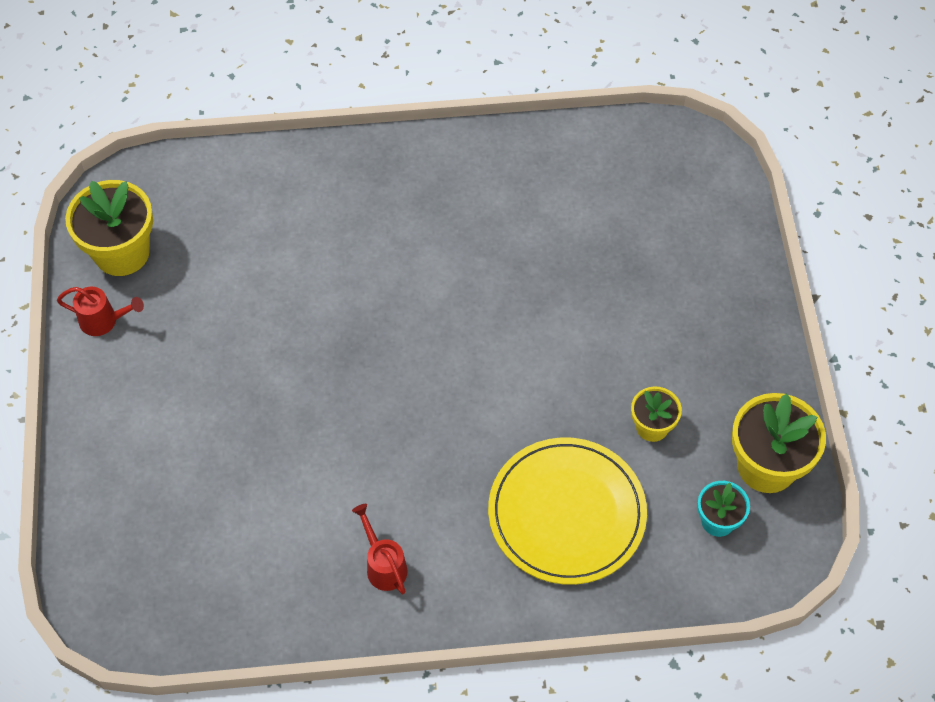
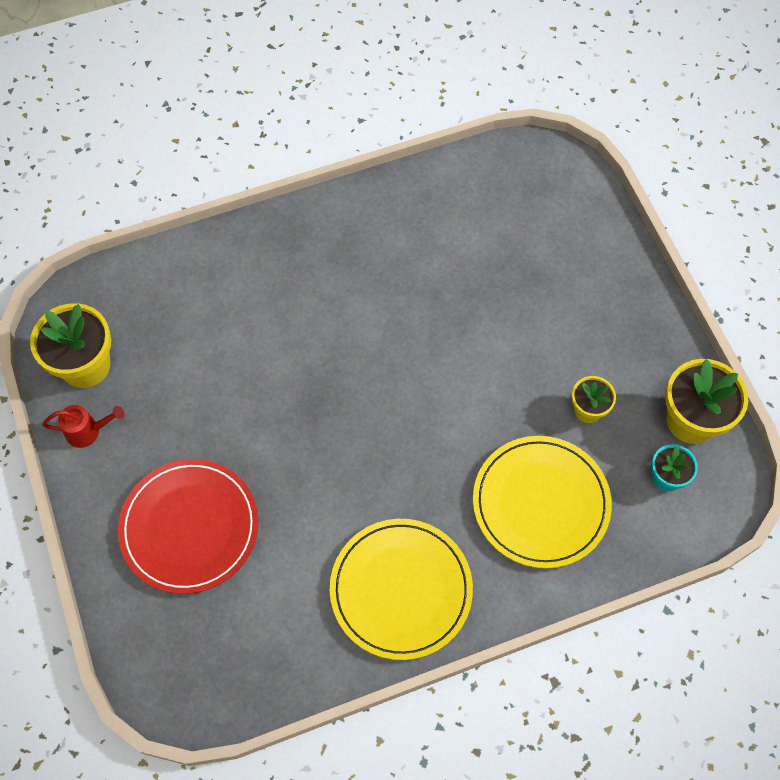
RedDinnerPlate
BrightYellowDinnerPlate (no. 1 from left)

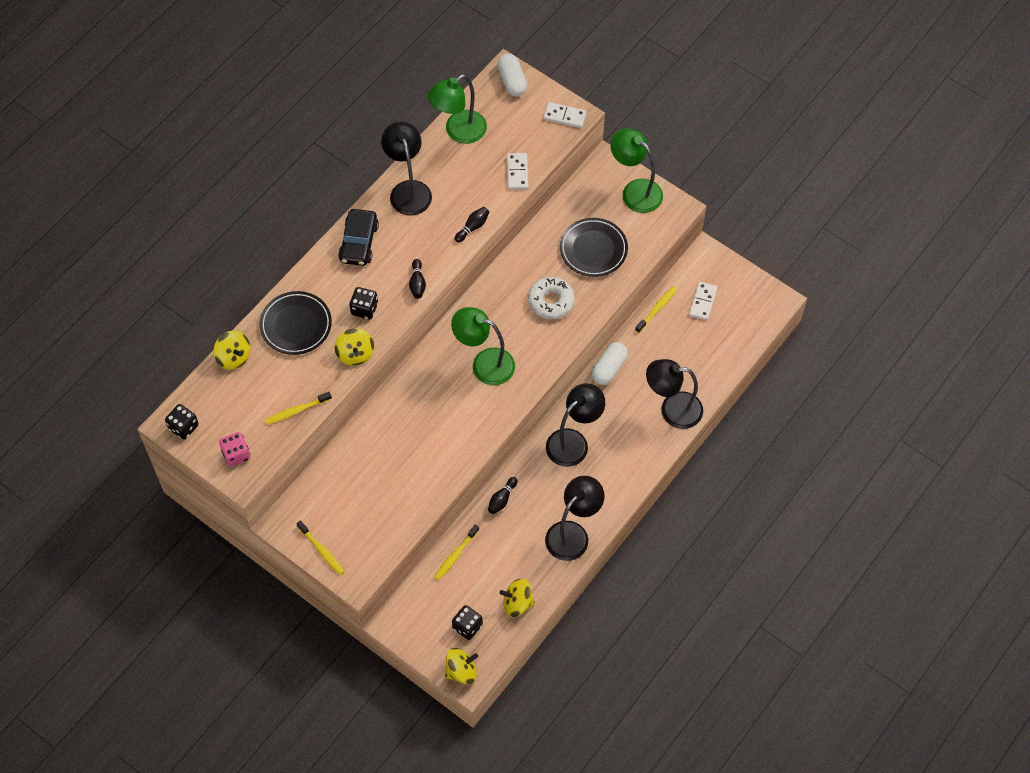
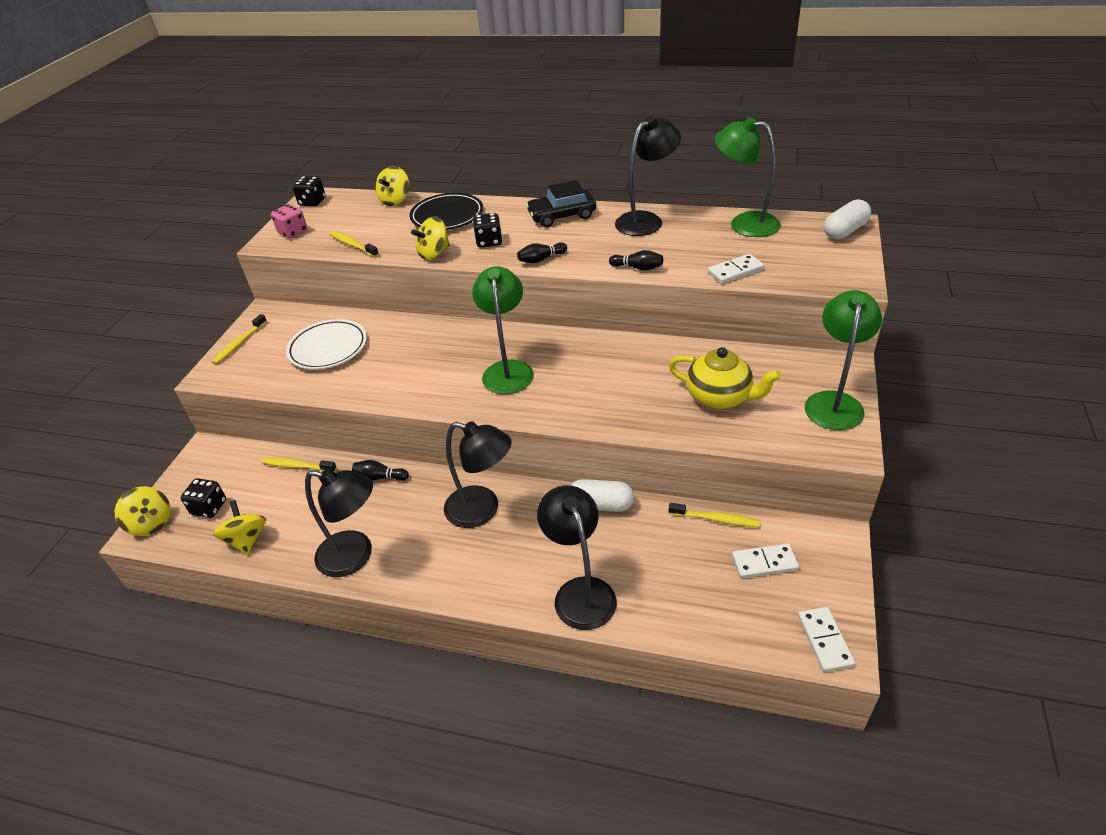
SnowWhiteGlazedDonut
SnowWhiteDinnerPlate
SnowWhiteDominoPiece (no. 3 from left)
BrightYellowChinaTeapot

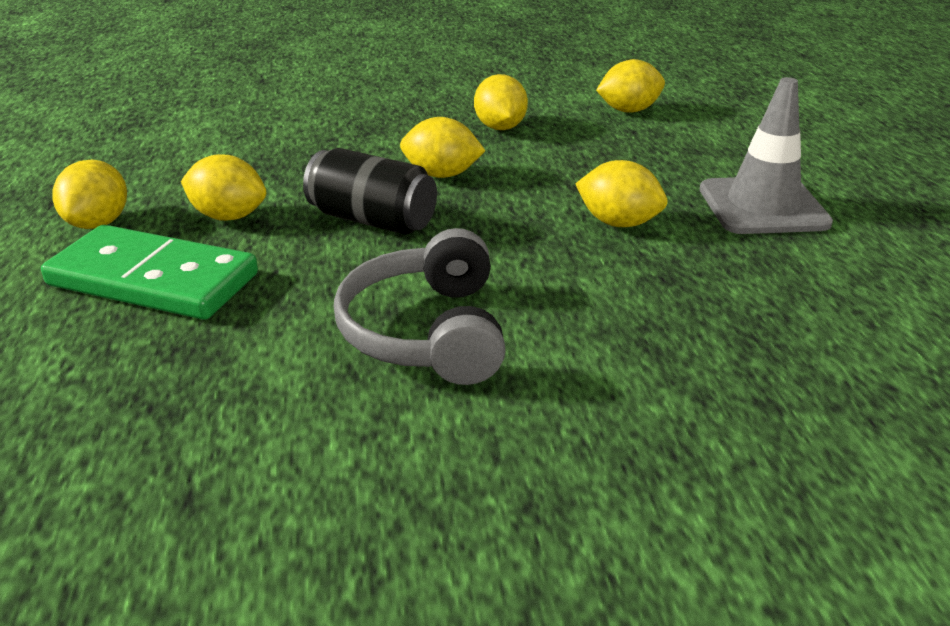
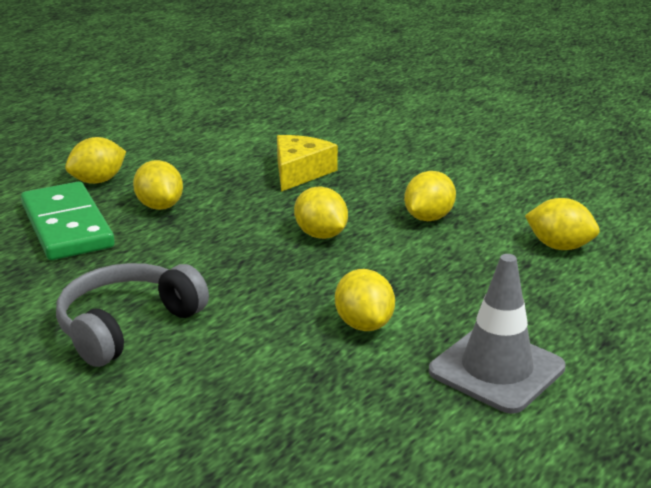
JetBlackTin
BrightYellowCheese

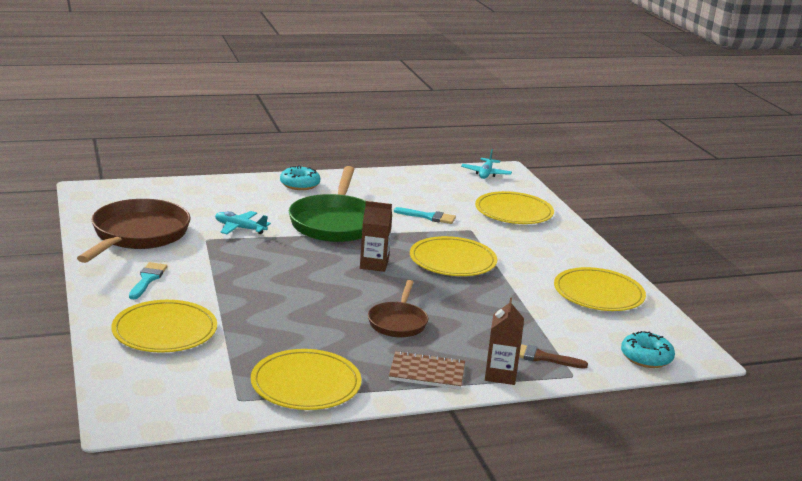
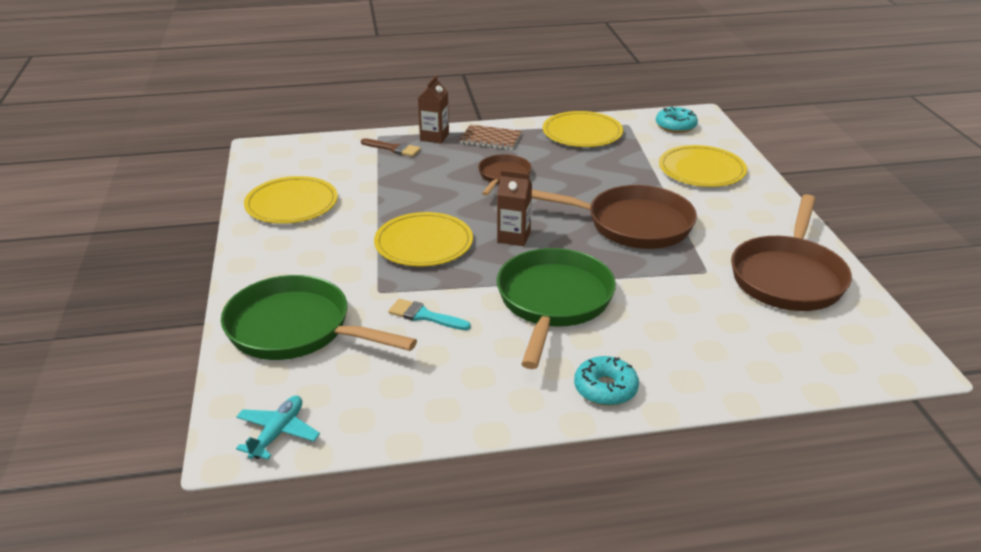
AquaPaintbrush (no. 1 from left in the first image)
AquaPlane (no. 1 from left in the first image)
RussetFryingPan (no. 2 from left)
AquaGlazedDonut (no. 2 from left)
LeafGreenFryingPan (no. 1 from left)

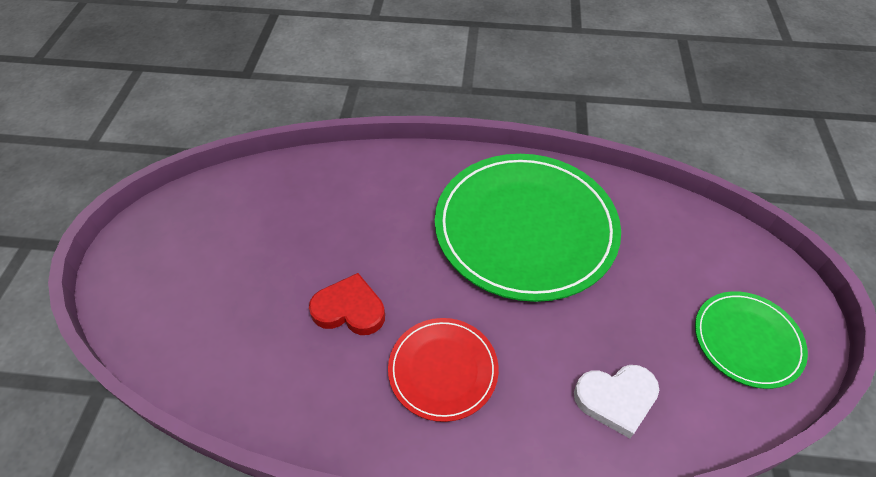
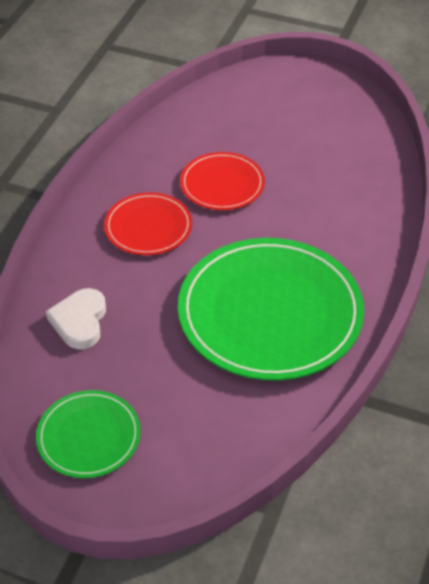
RedDinnerPlate (no. 2 from left)

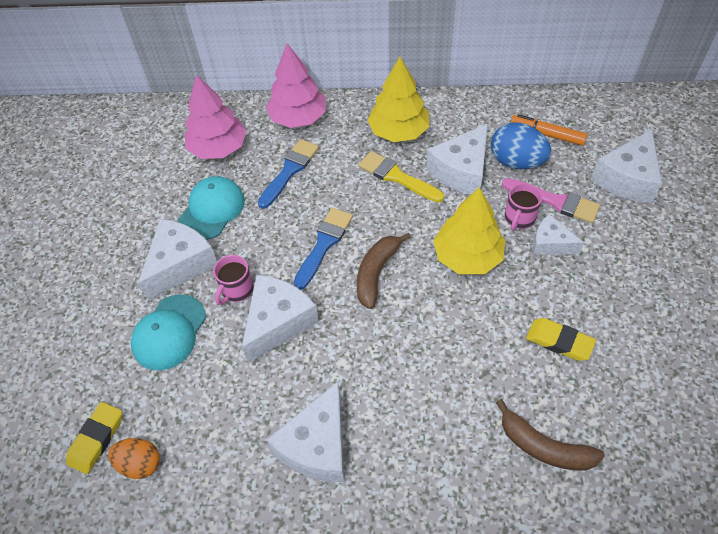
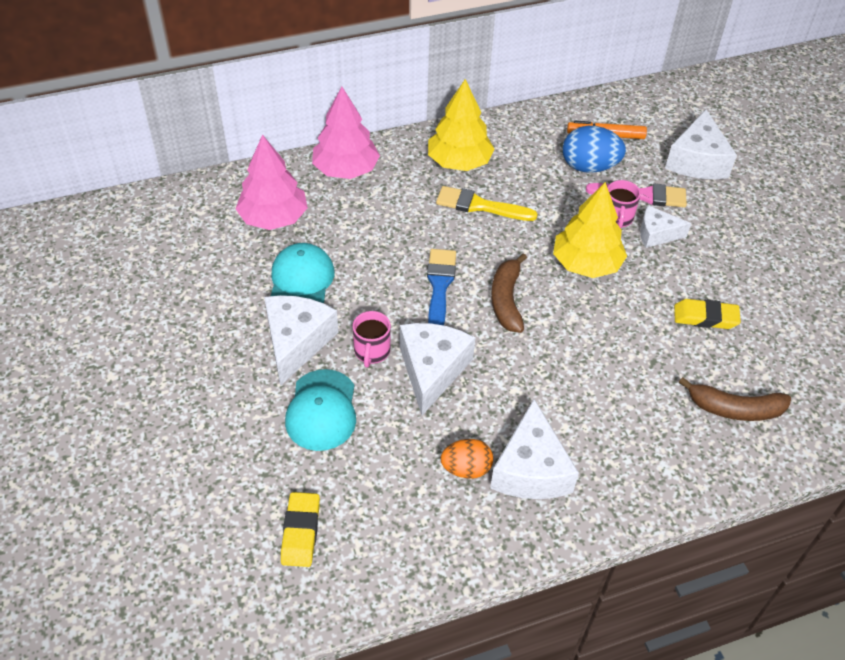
BluePaintbrush (no. 1 from left in the first image)
SnowWhiteCheese (no. 4 from left in the first image)
BrightOrangeToyEgg

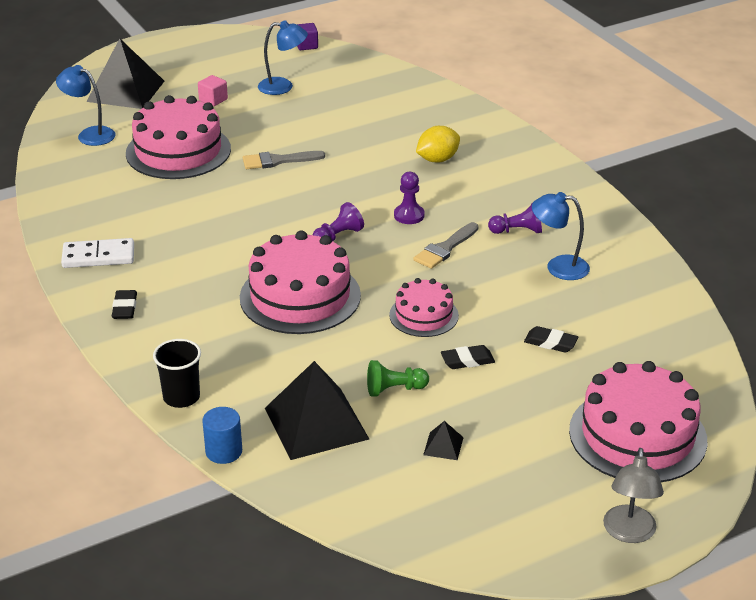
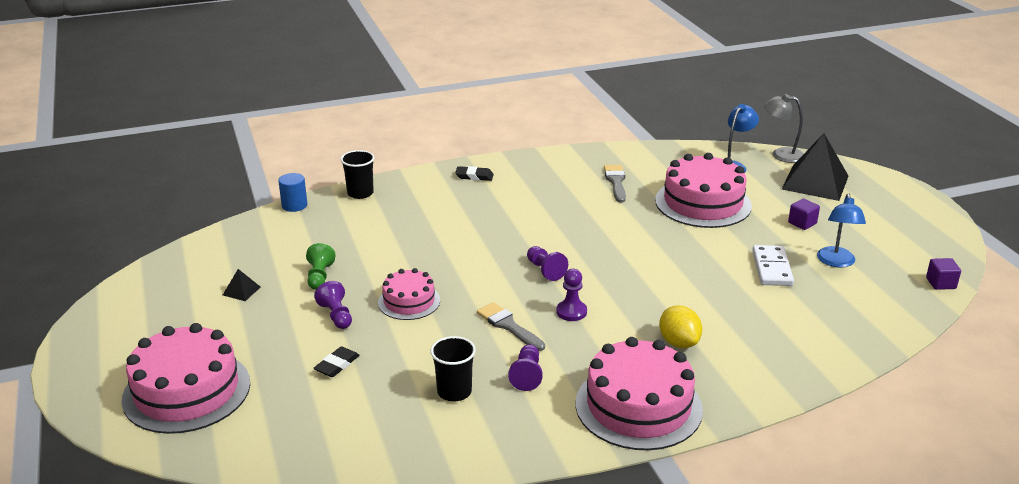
JetBlackSolidPyramid (no. 2 from left in the first image)
SnowWhiteDominoPiece
RosyCake (no. 3 from left)
AshGreyPaintbrush (no. 2 from left)
AshGreyReadingLamp
RoyalPurpleChessPawn (no. 1 from left)
JetBlackCup (no. 2 from left)
RoyalPurpleCube (no. 1 from left)

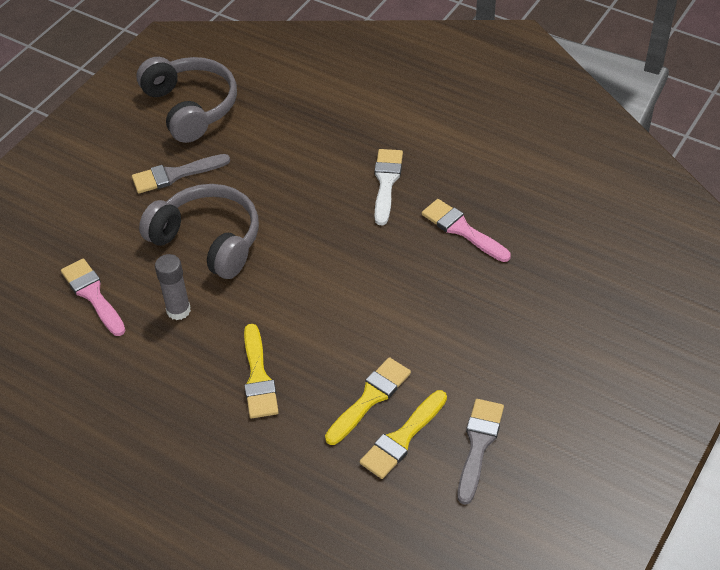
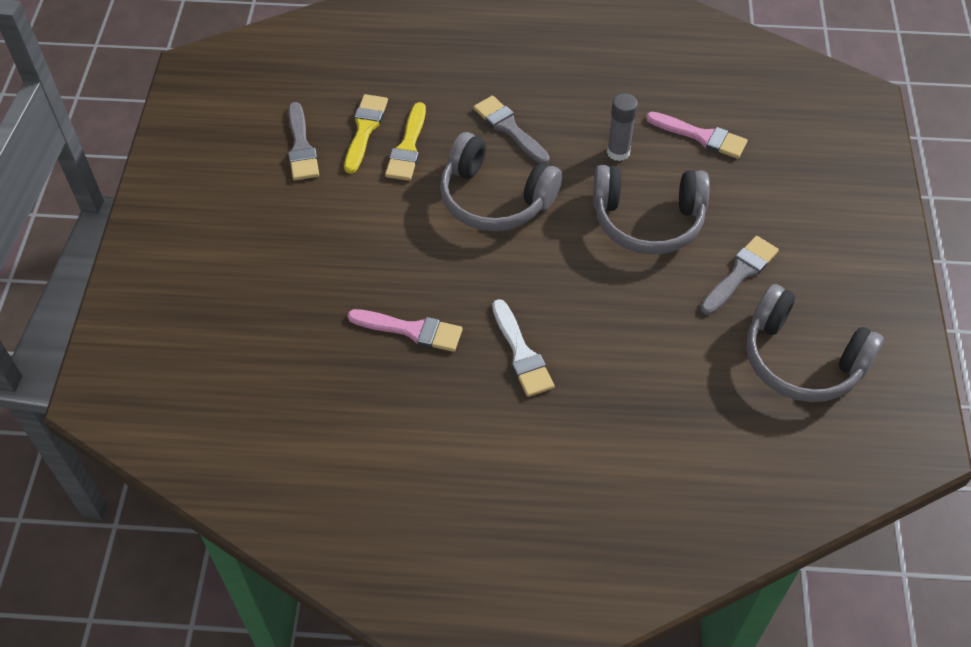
AshGreyOverEarHeadphones (no. 1 from left)
AshGreyPaintbrush (no. 2 from left)

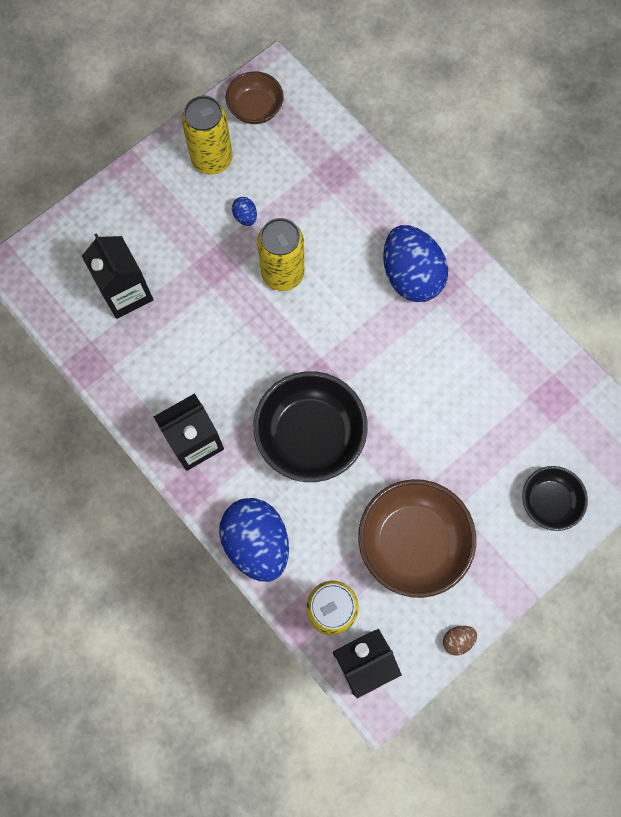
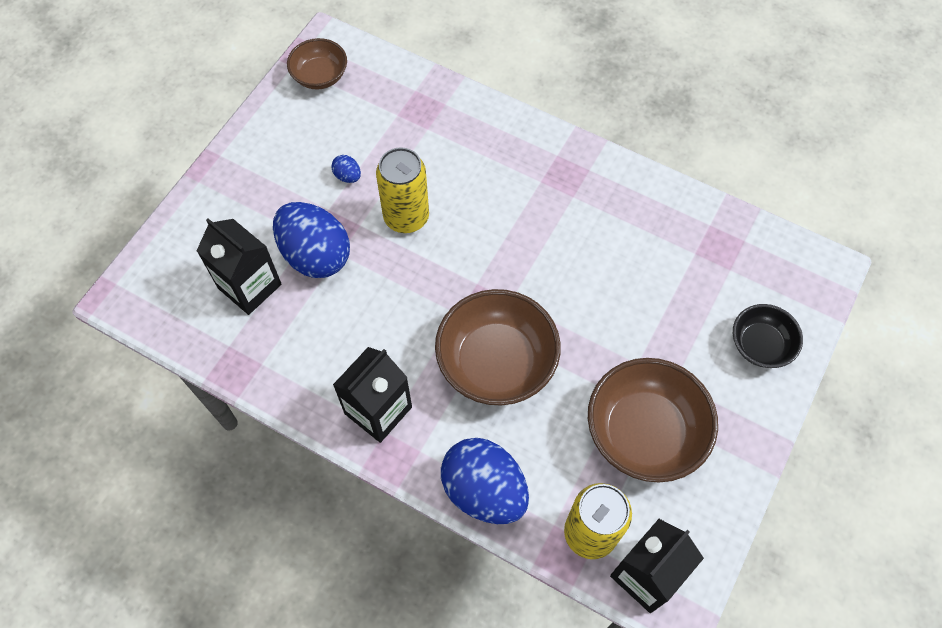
BrightYellowTin (no. 1 from left in the first image)
RussetToyEgg
BlueToyEgg (no. 1 from left)
RussetBowl (no. 2 from left)

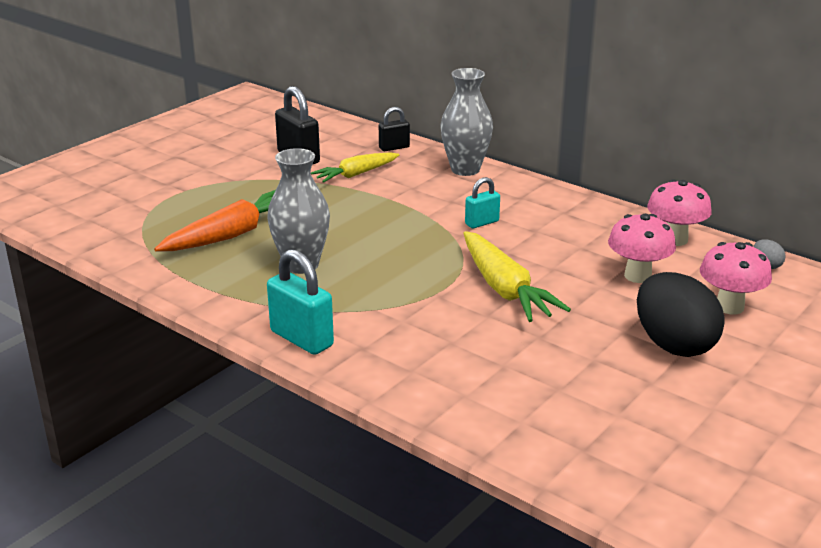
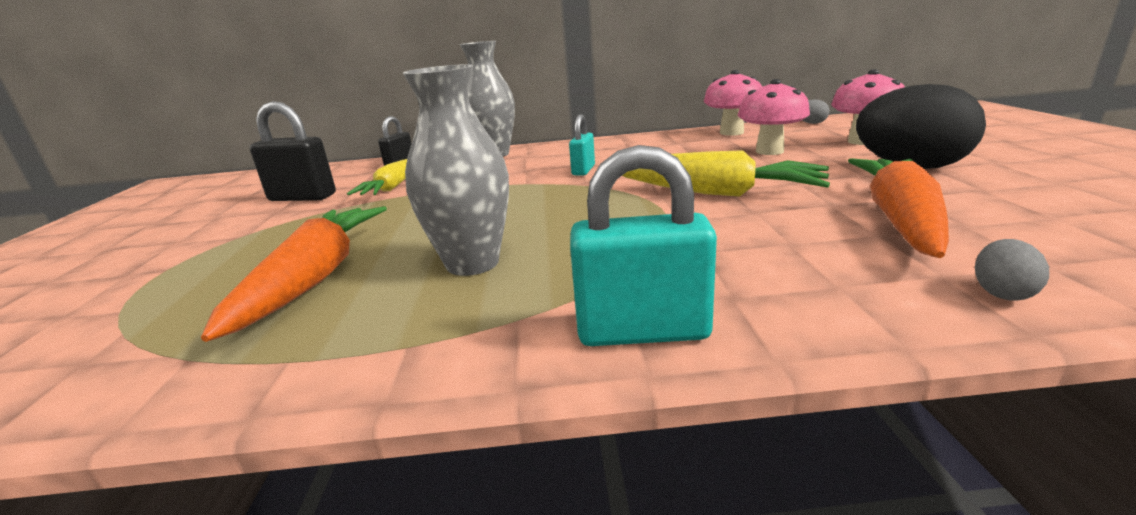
BrightOrangeCarrot (no. 2 from left)
AshGreyToyEgg (no. 2 from left)

